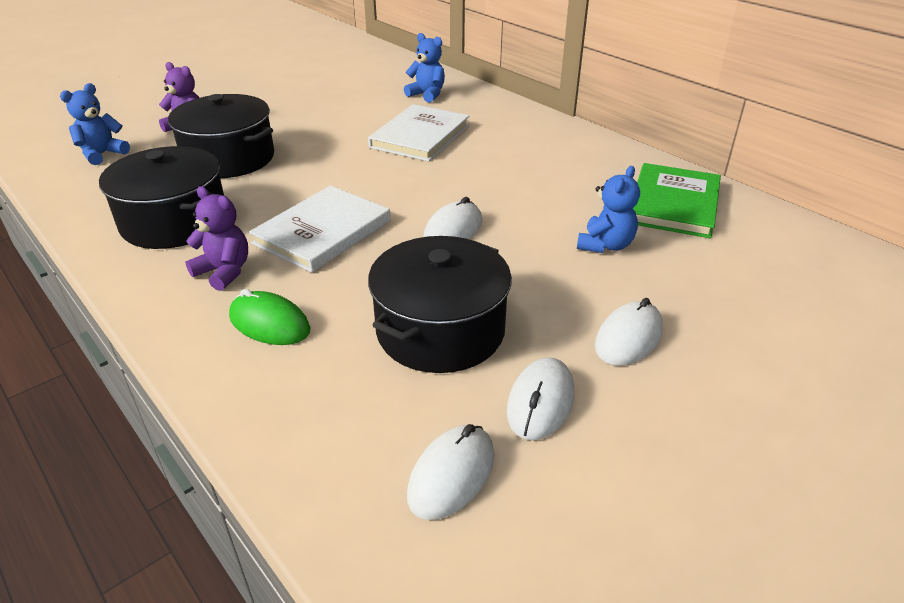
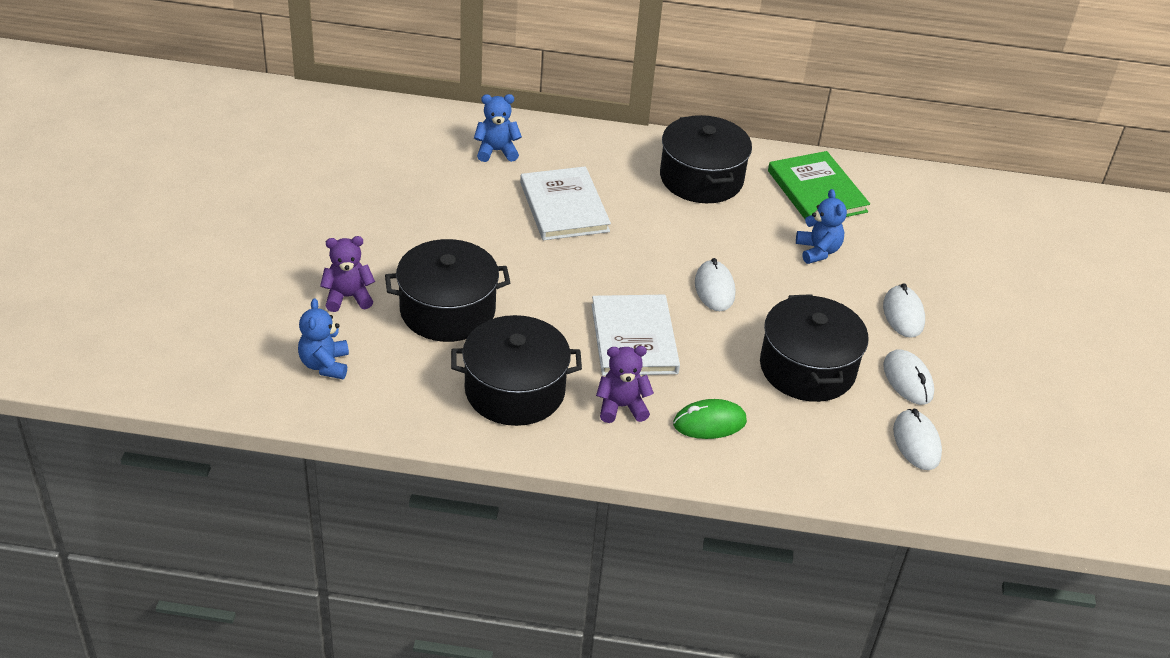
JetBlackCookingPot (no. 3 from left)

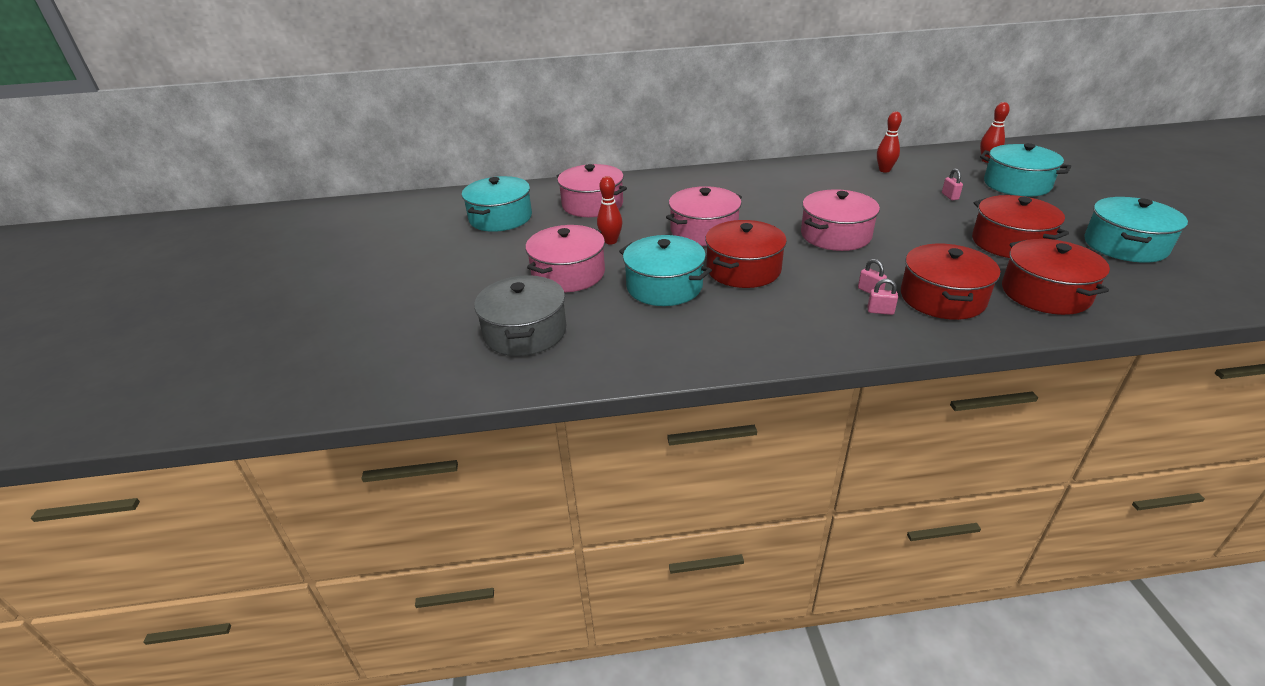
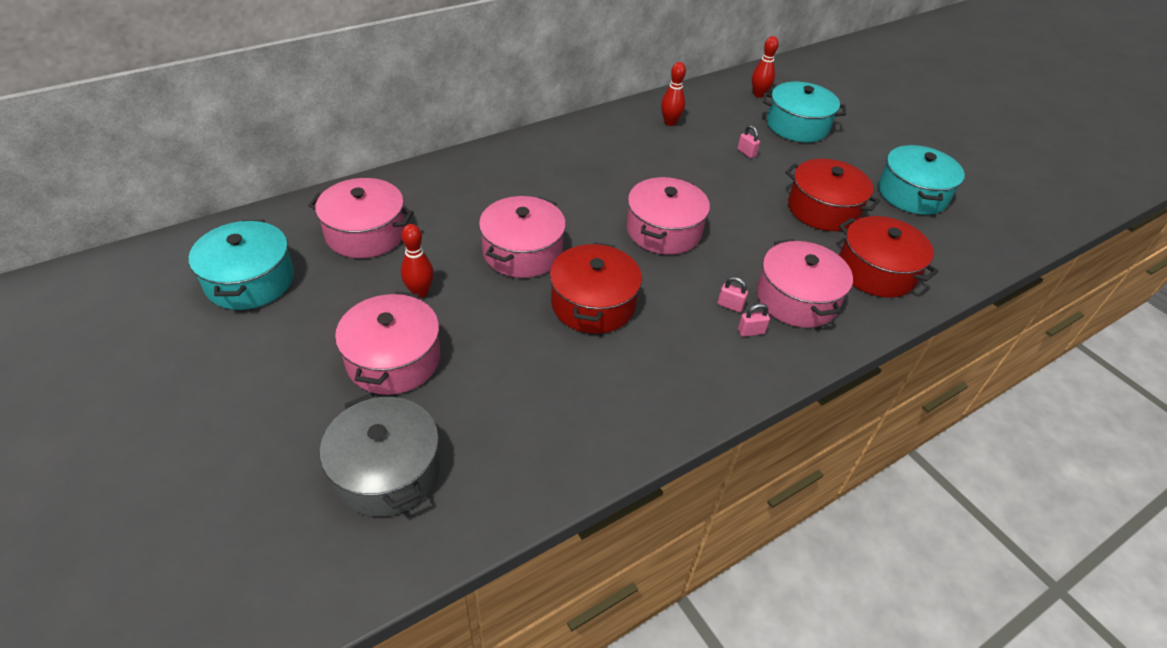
AquaCookingPot (no. 2 from left in the first image)
RosyCookingPot (no. 5 from left)

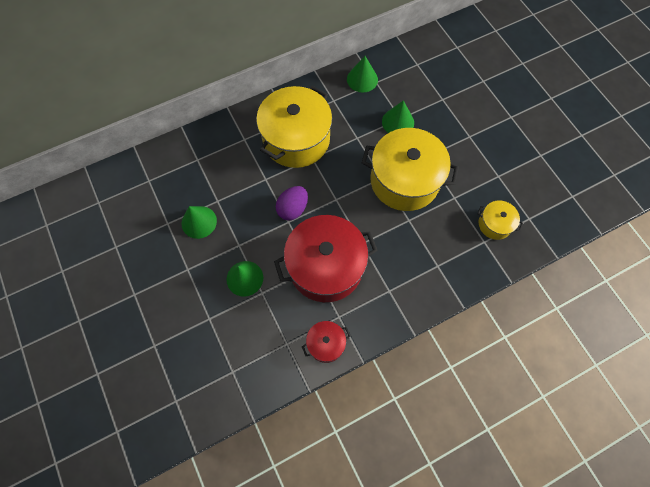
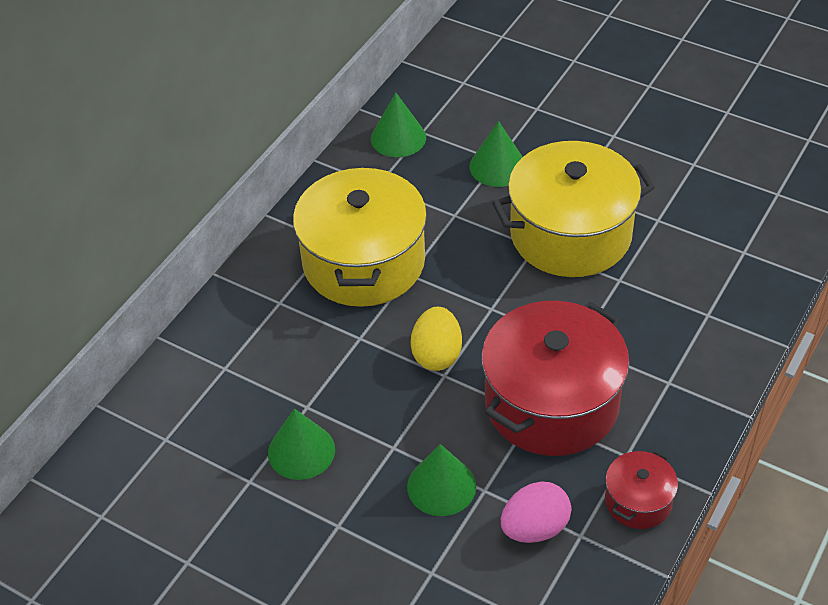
BrightYellowCookingPot (no. 3 from left in the first image)
RosyToyEgg
BrightYellowToyEgg

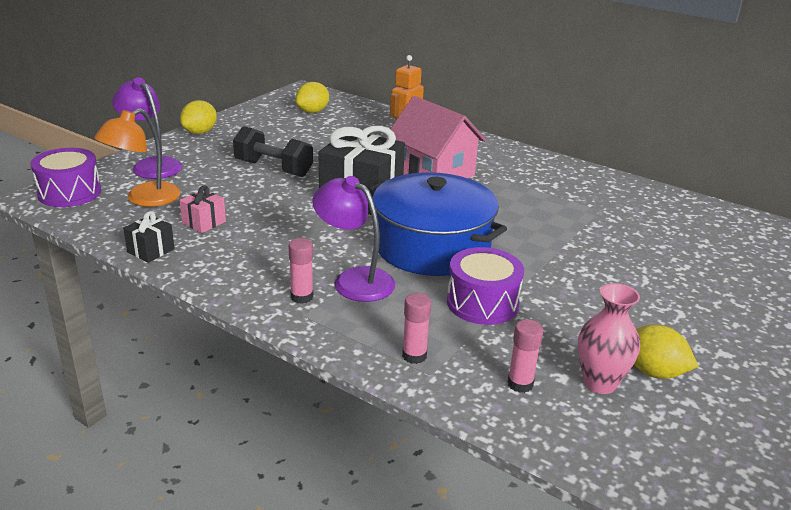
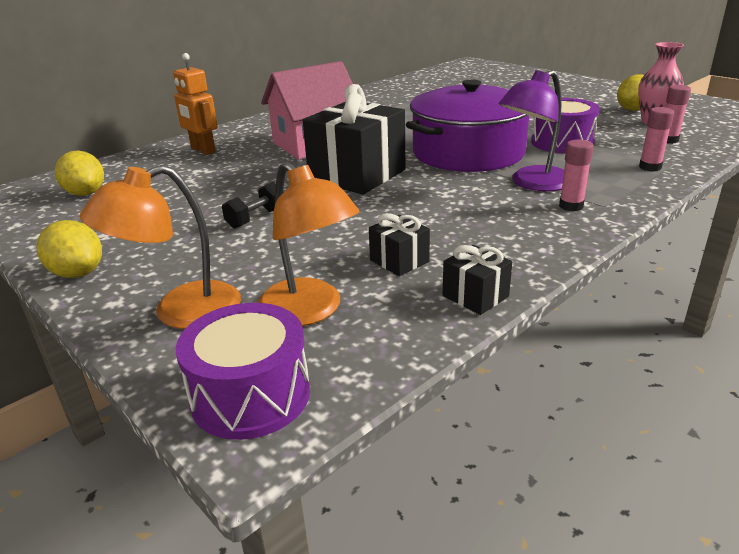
BrightOrangeReadingLamp (no. 1 from left)
JetBlackGift (no. 2 from left)
RoyalPurpleCookingPot
JetBlackHandWeight

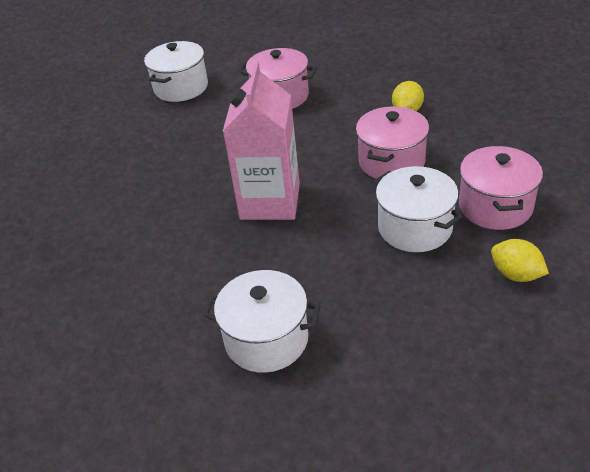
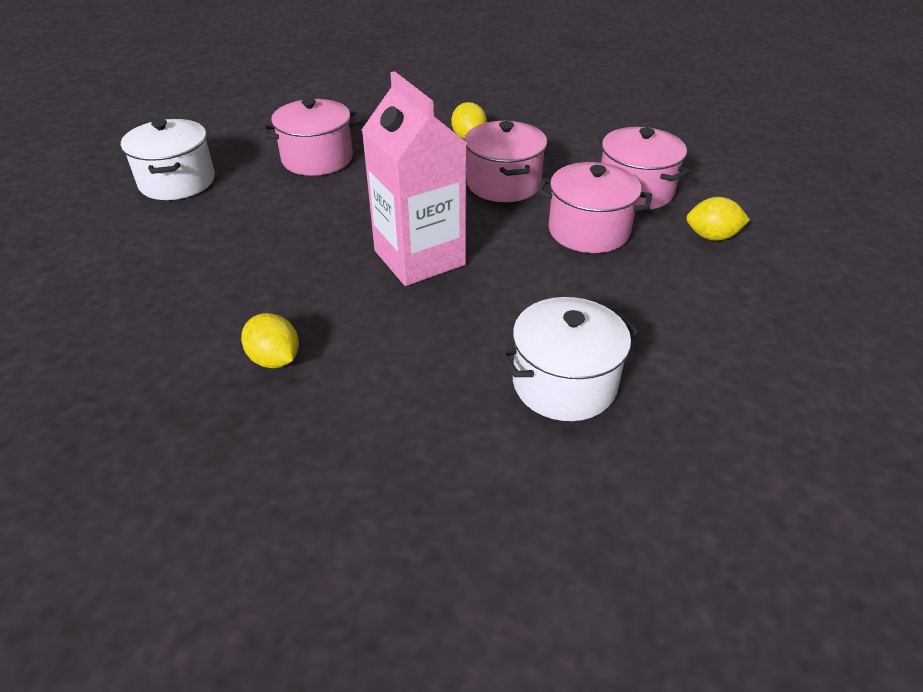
BrightYellowCitrusFruit (no. 1 from left)
RosyCookingPot (no. 3 from left)

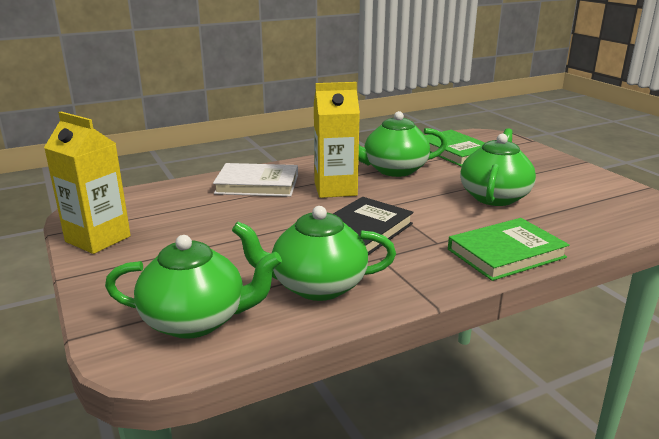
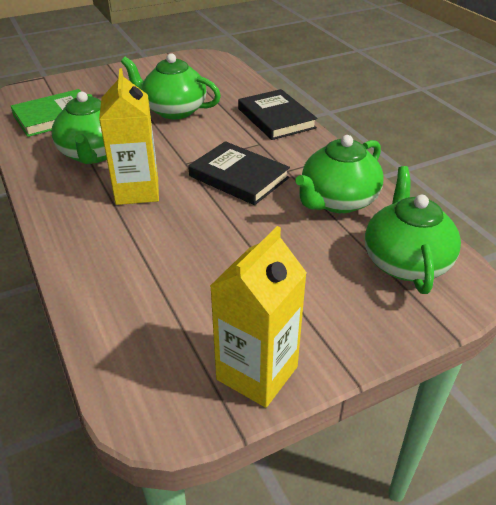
SnowWhiteHardcover
JetBlackHardcover (no. 2 from left)
LeafGreenChinaTeapot (no. 3 from left)

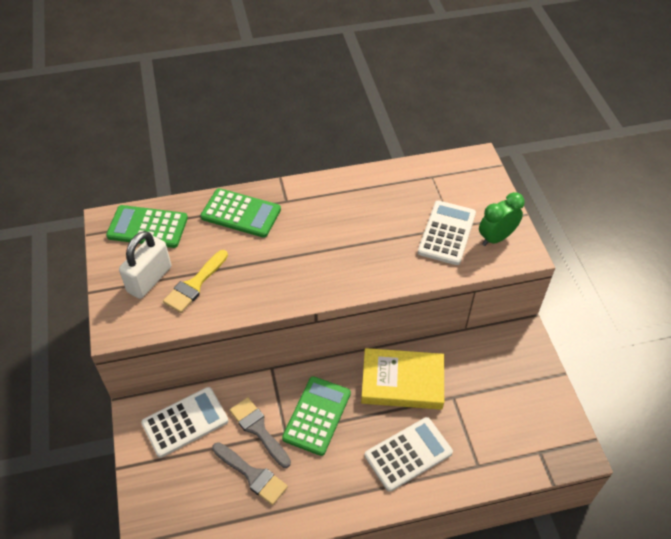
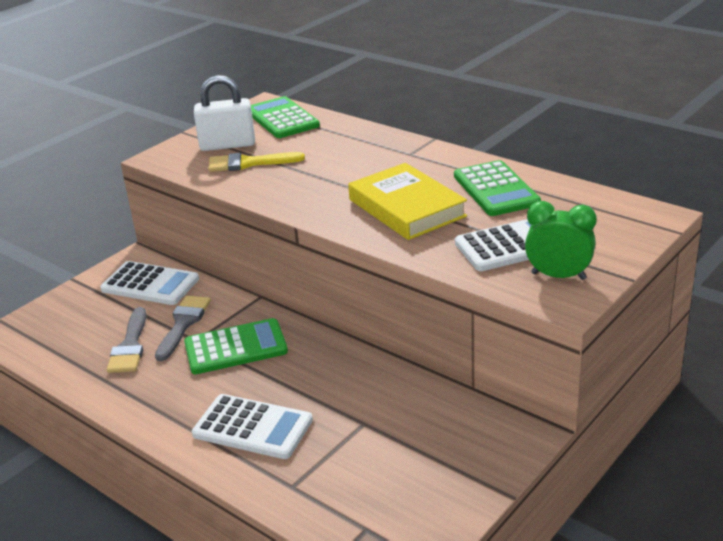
LeafGreenPocketCalculator (no. 3 from left)
BrightYellowHardcover

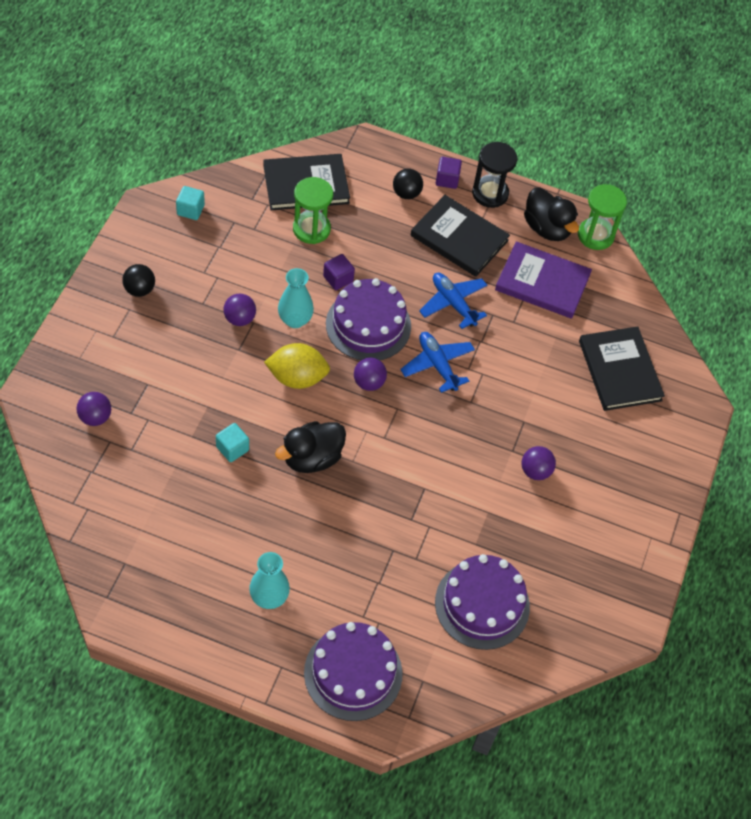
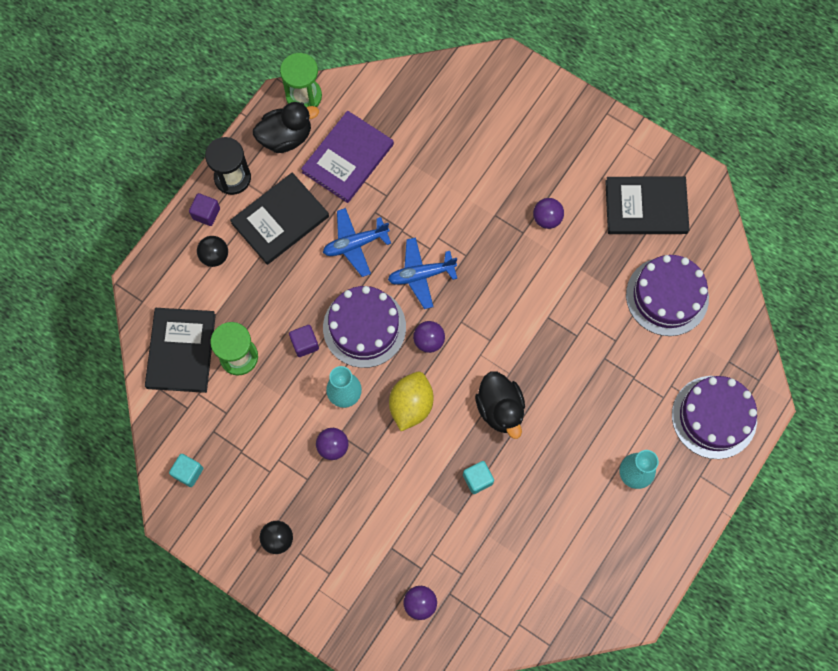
JetBlackHardcover (no. 3 from left)

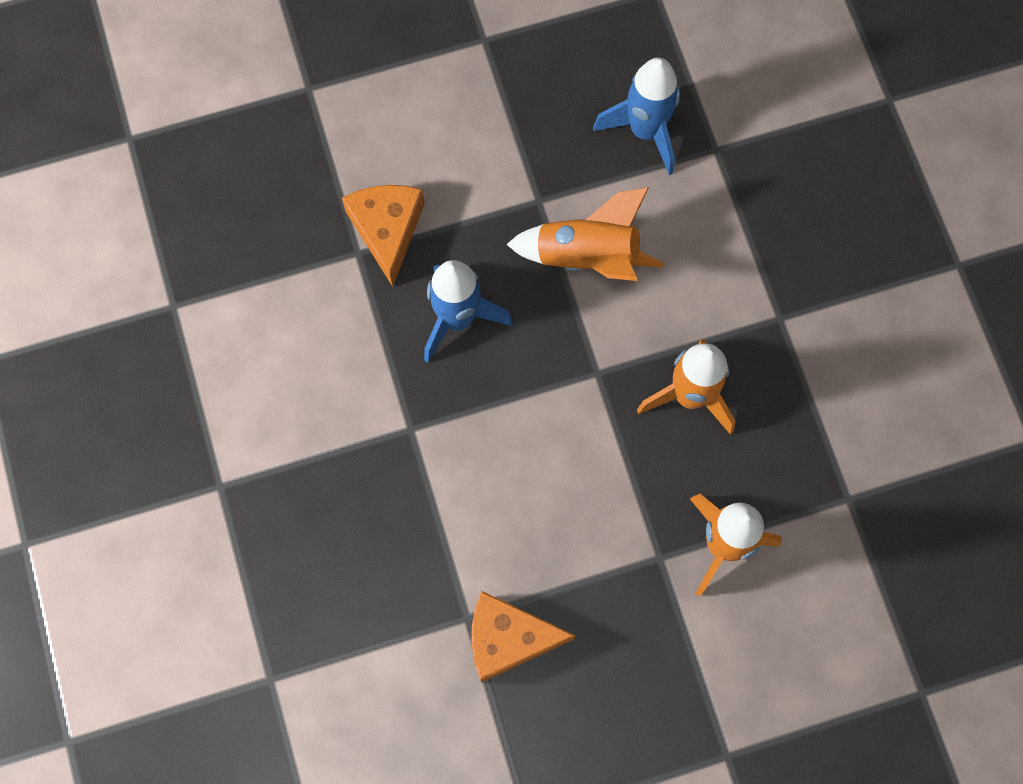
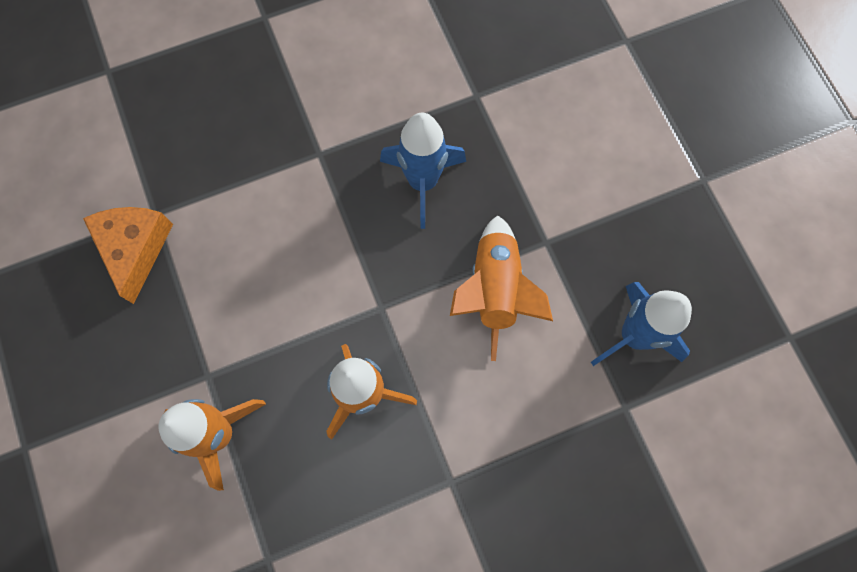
BrightOrangeCheese (no. 1 from left in the first image)

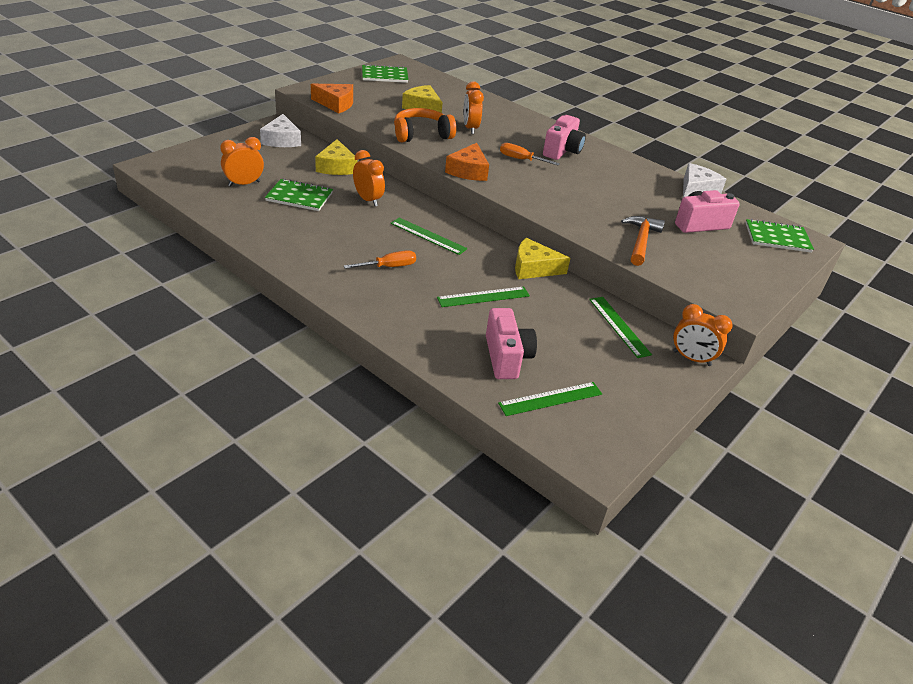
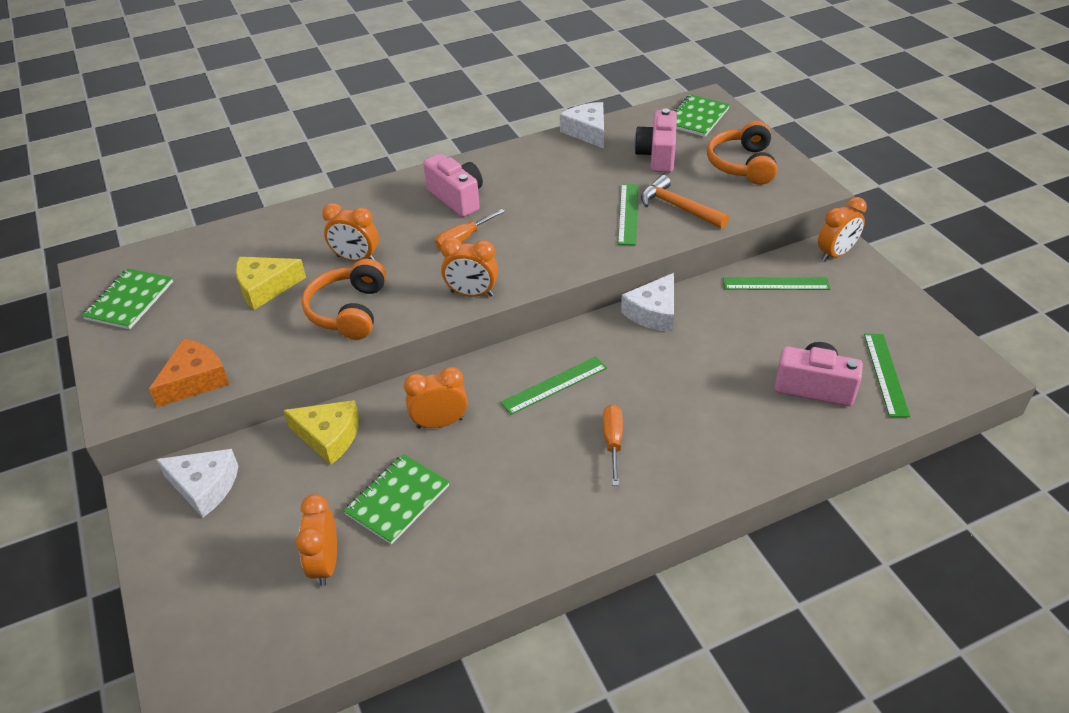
BrightOrangeOverEarHeadphones (no. 2 from left)
LeafGreenRuler (no. 2 from left)
BrightOrangeClock (no. 4 from left)
SnowWhiteCheese (no. 3 from left)

